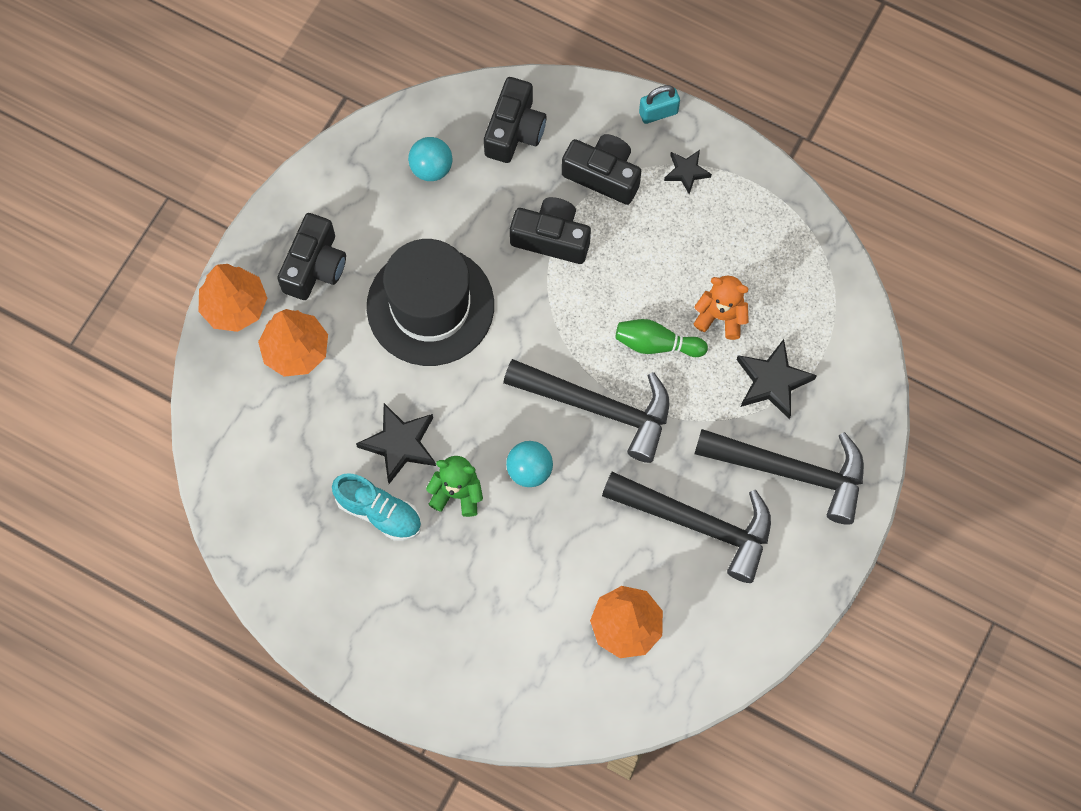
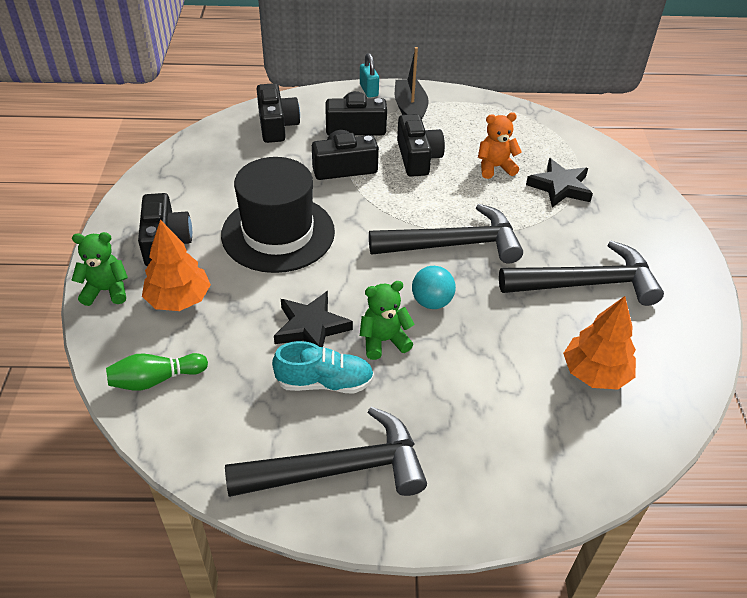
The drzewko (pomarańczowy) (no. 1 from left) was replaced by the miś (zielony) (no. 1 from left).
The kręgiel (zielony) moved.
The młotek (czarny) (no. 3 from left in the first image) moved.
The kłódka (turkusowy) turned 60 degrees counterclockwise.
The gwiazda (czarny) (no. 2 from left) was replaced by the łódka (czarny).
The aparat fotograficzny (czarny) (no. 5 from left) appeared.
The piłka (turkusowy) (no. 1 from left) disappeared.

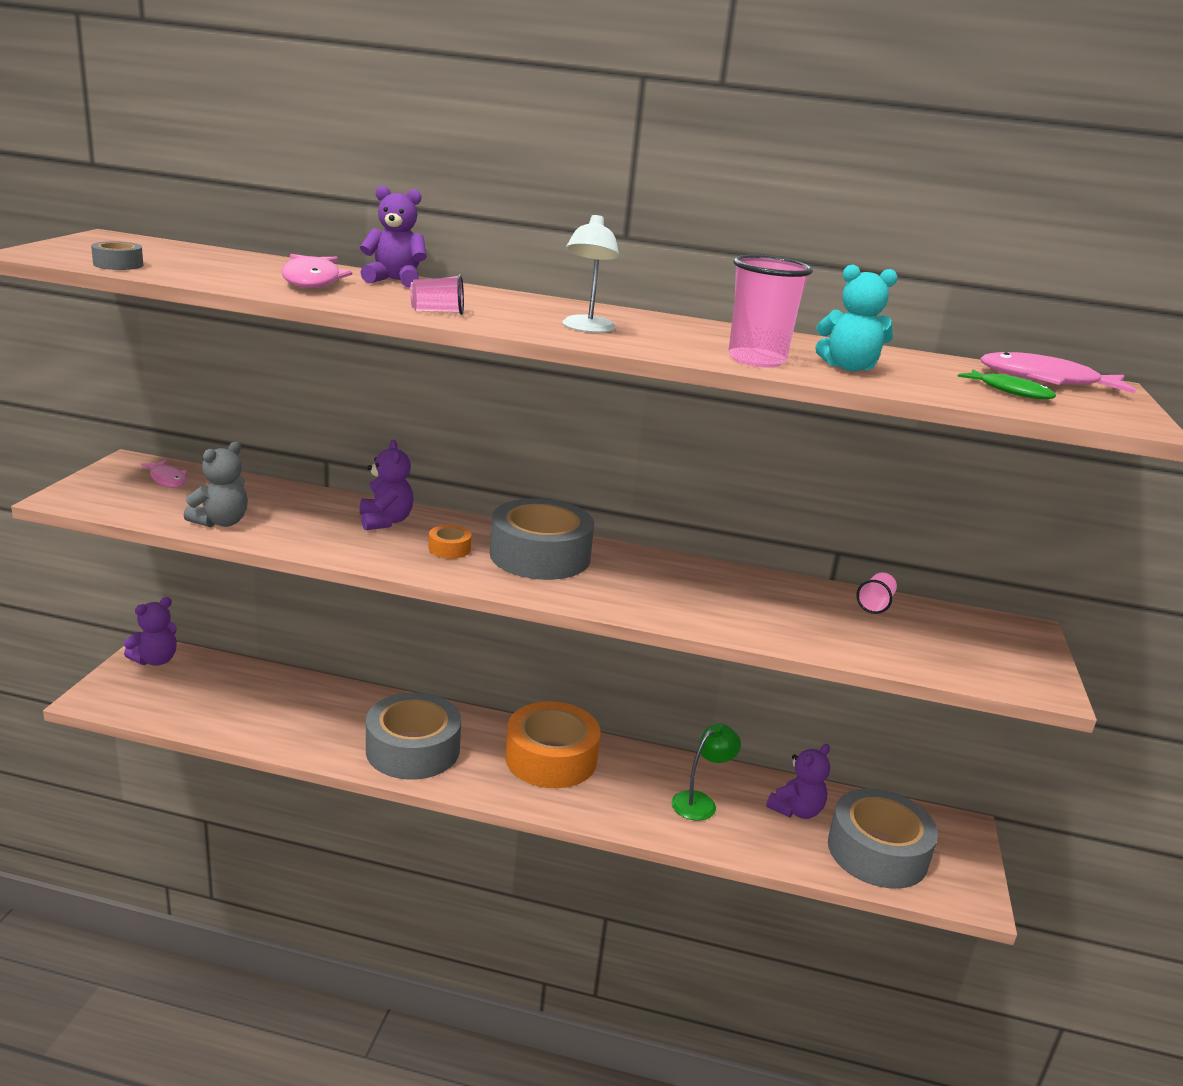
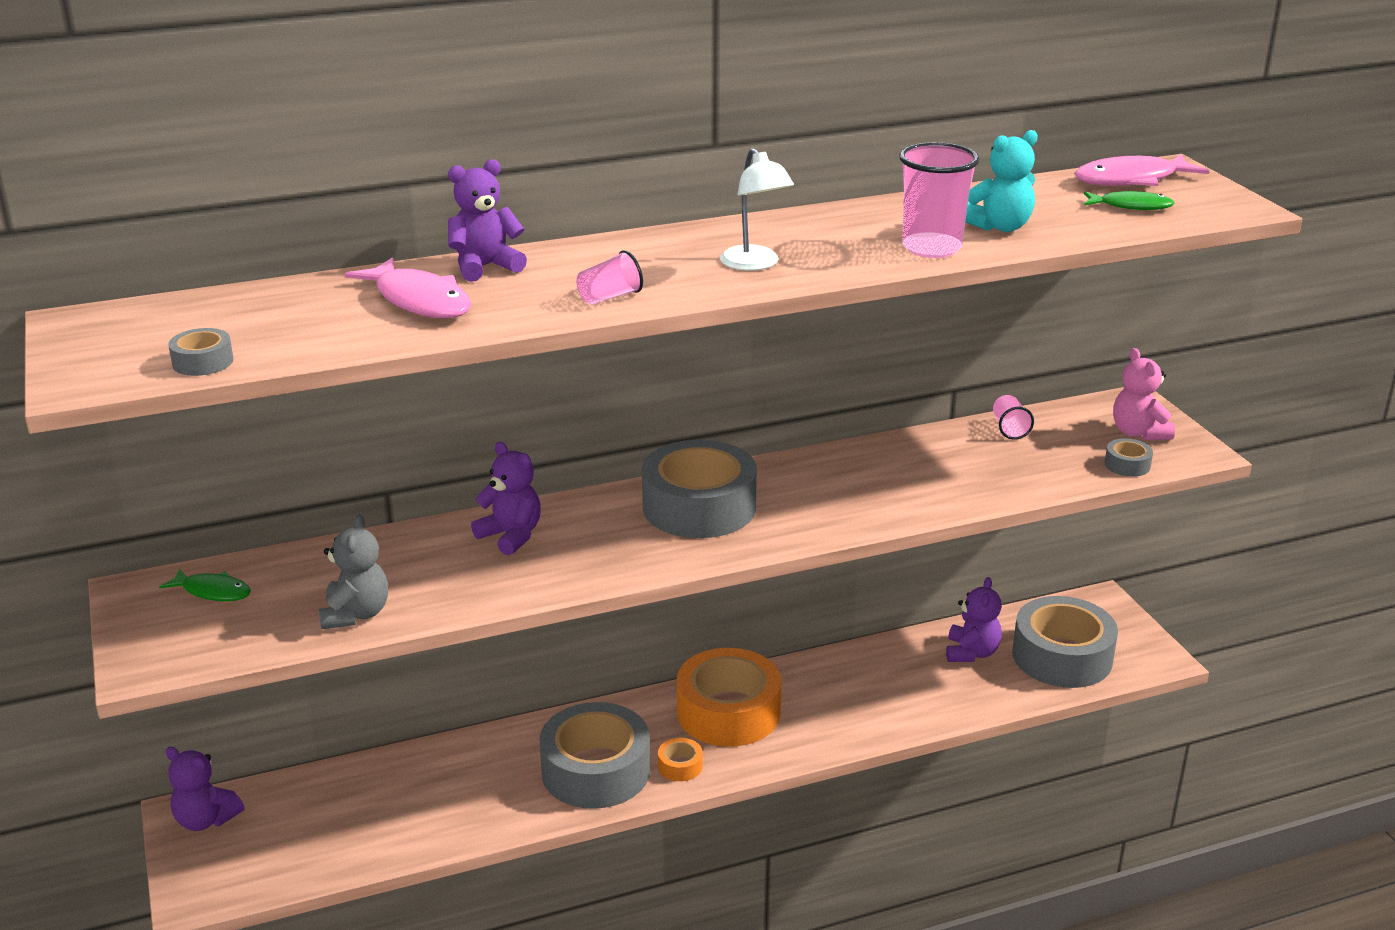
The ryba (różowy) (no. 1 from left) became the ryba (zielony) (no. 1 from left).
The miś (fioletowy) (no. 1 from left) turned 105 degrees clockwise.
The taśma klejąca (pomarańczowy) (no. 1 from left) moved.
The taśma klejąca (szary) (no. 5 from left) appeared.
The miś (różowy) appeared.
The lampka (zielony) disappeared.

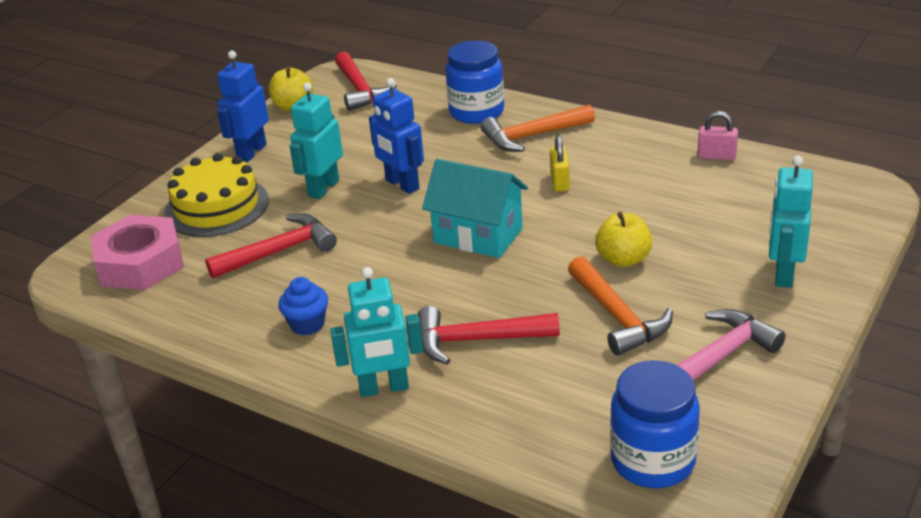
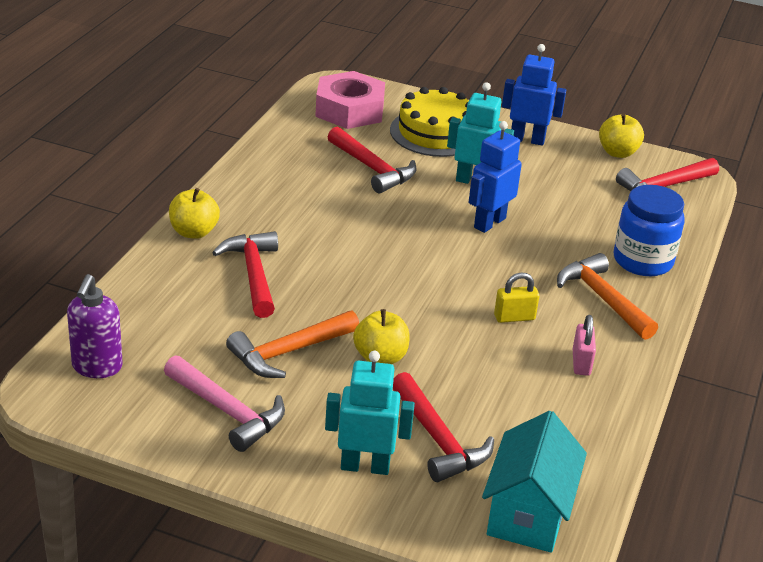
The słoik (niebieski) (no. 2 from left) was replaced by the dozownik mydła (fioletowy).
The robot (turkusowy) (no. 2 from left) was replaced by the jabłko (żółty) (no. 1 from left).
The młotek (czerwony) (no. 3 from left) appeared.
The domek (turkusowy) moved.
The kłódka (różowy) moved.
The muffinka (niebieski) disappeared.

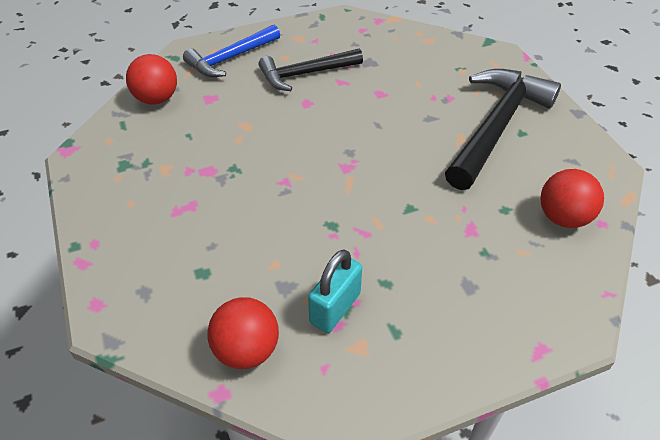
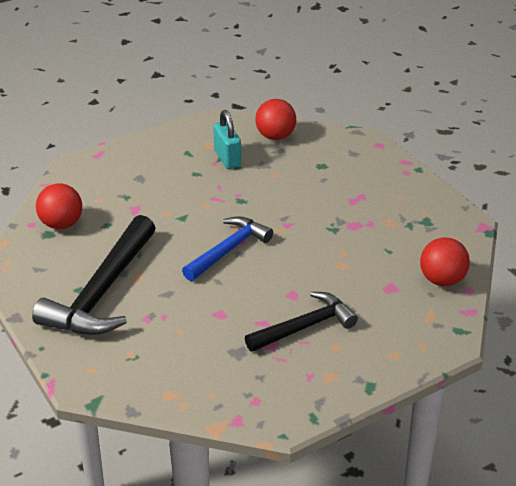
The młotek (niebieski) moved.
The kłódka (turkusowy) turned 45 degrees counterclockwise.

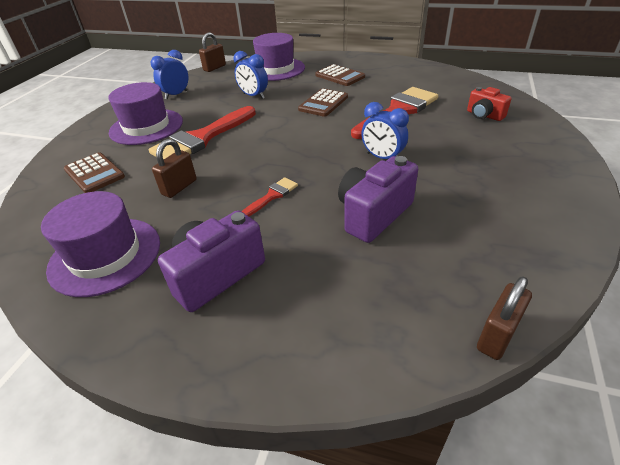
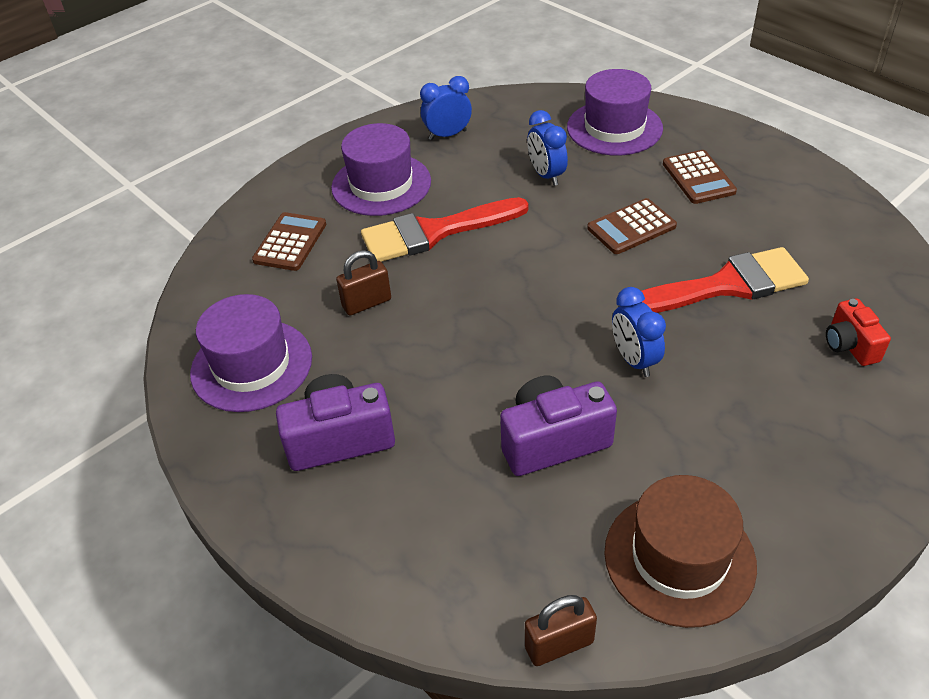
The kalkulator (brązowy) (no. 1 from left) turned 150 degrees counterclockwise.
The kapelusz (brązowy) appeared.
The kłódka (brązowy) (no. 2 from left) disappeared.
The pędzel (czerwony) (no. 2 from left) disappeared.

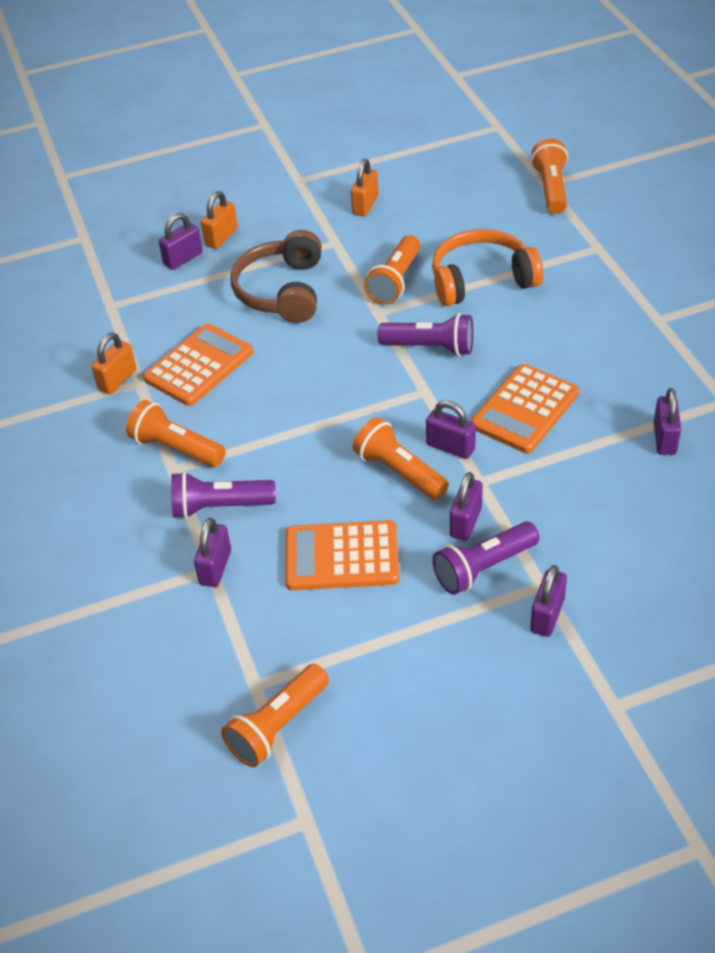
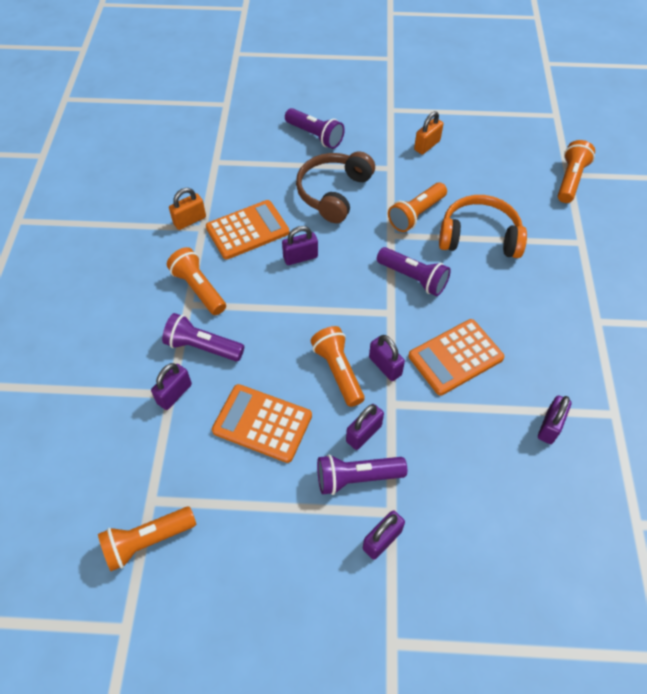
The kłódka (fioletowy) (no. 1 from left in the first image) moved.
The kłódka (pomarańczowy) (no. 2 from left) was replaced by the latarka (fioletowy) (no. 2 from left).

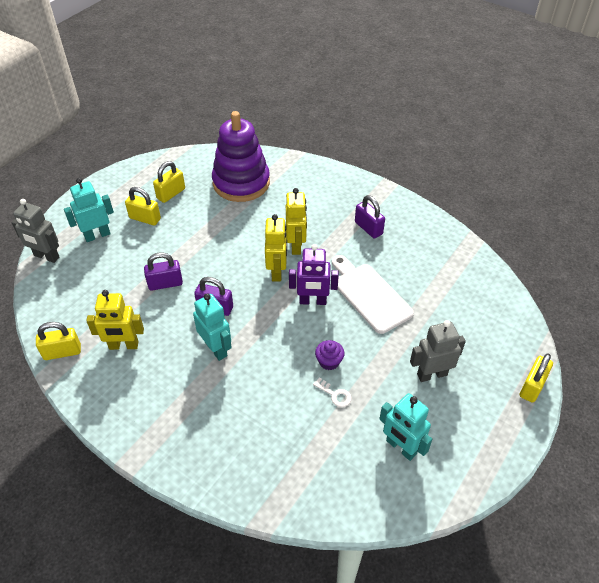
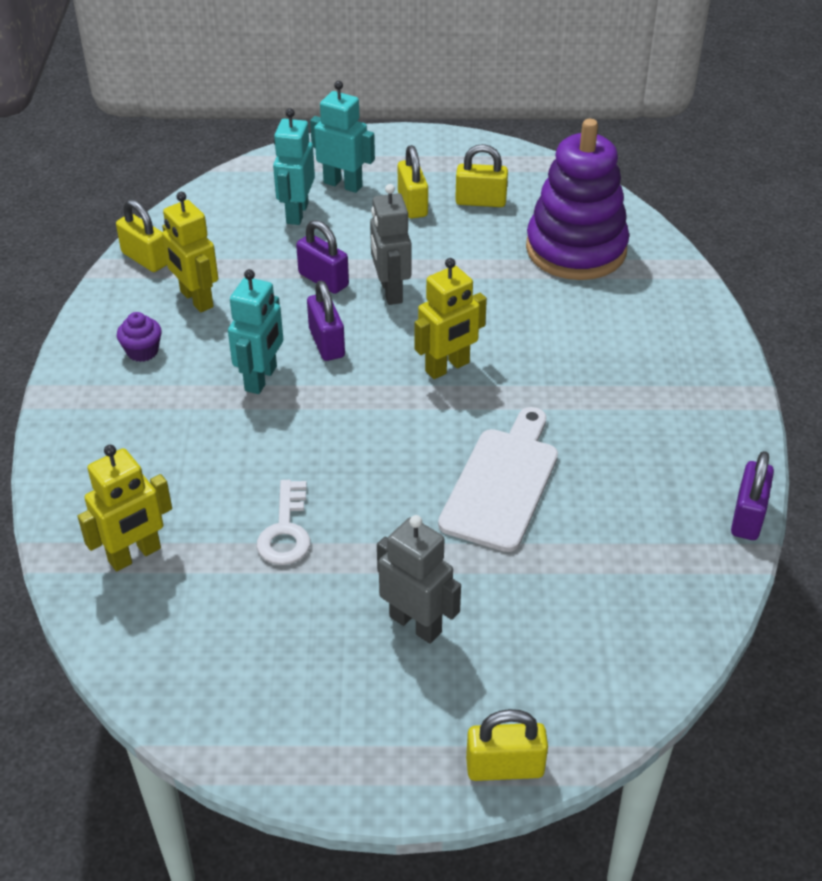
The robot (żółty) (no. 3 from left in the first image) moved.
The muffinka (fioletowy) moved.
The klucz (biały) changed to 1.54 times the size.
The robot (turkusowy) (no. 3 from left in the first image) moved.
The robot (szary) (no. 1 from left) moved.
The kłódka (fioletowy) (no. 3 from left) moved.
The robot (fioletowy) disappeared.

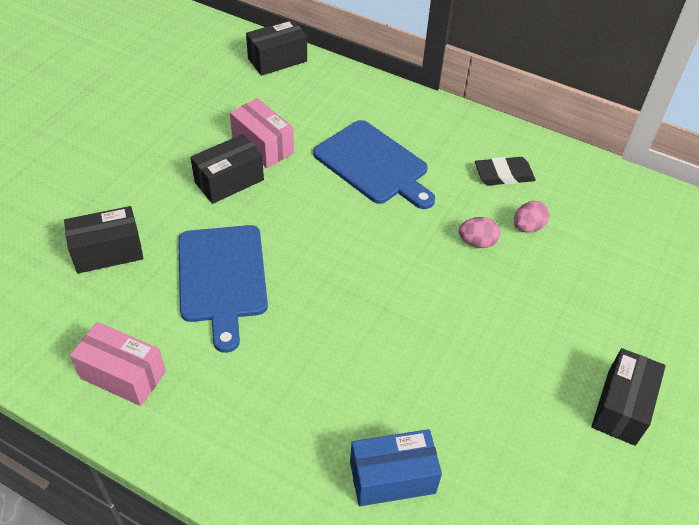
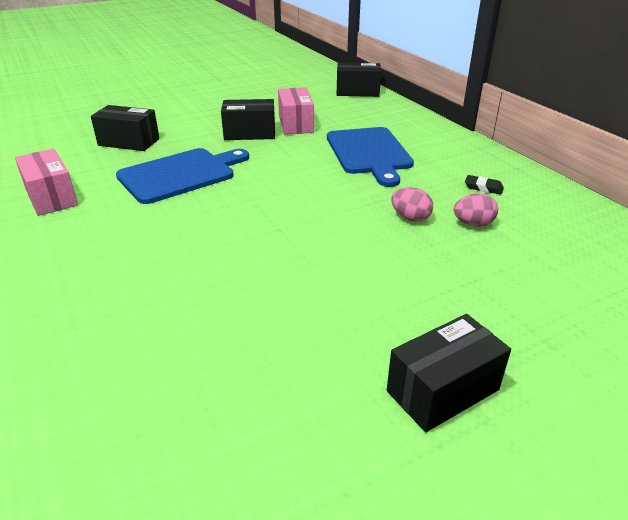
The deska do krojenia (niebieski) (no. 1 from left) turned 150 degrees counterclockwise.
The gumka do mazania (czarny) changed to 0.61 times the size.
The pudełko (niebieski) disappeared.

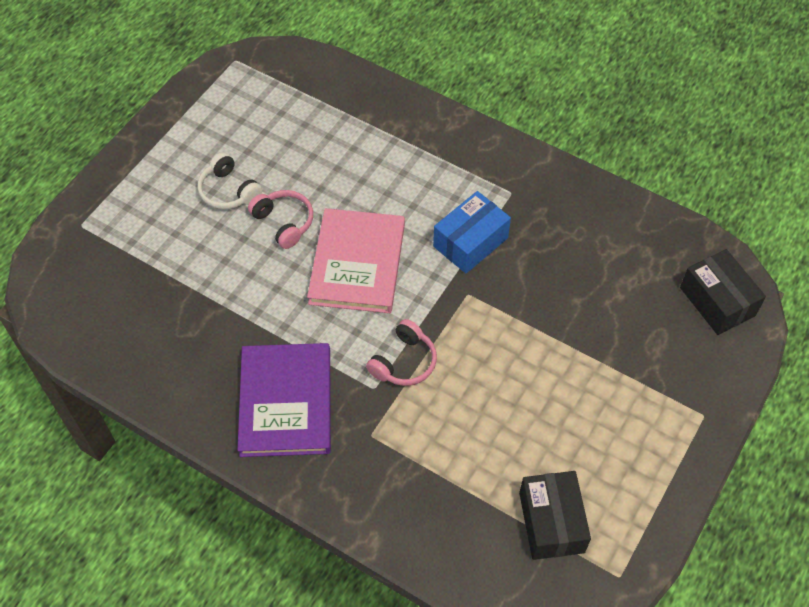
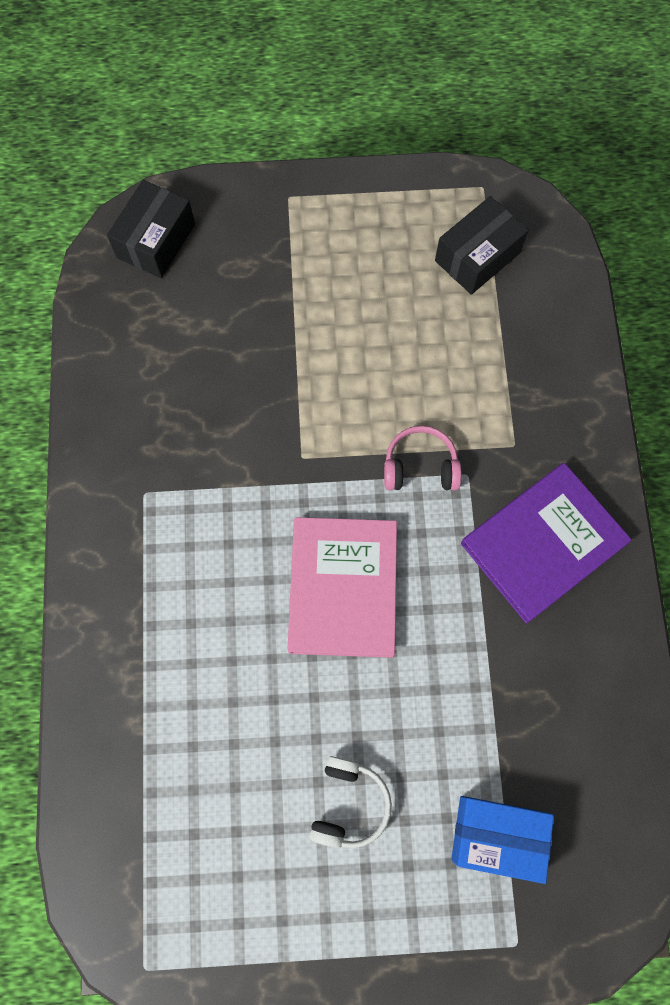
The książka (różowy) turned 60 degrees counterclockwise.
The pudełko (niebieski) moved.
The słuchawki (różowy) (no. 1 from left) disappeared.

